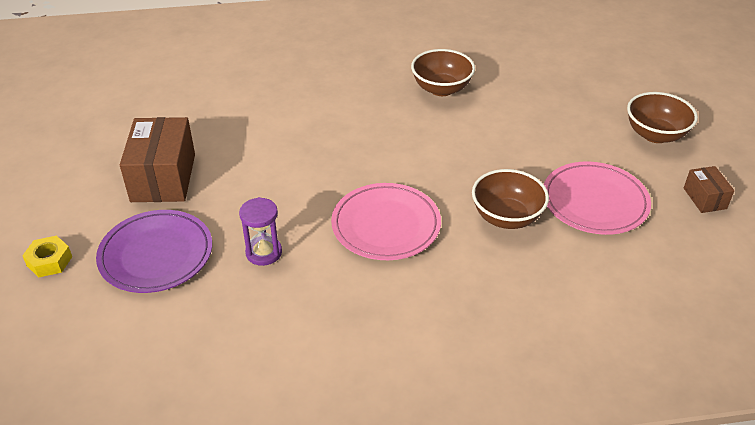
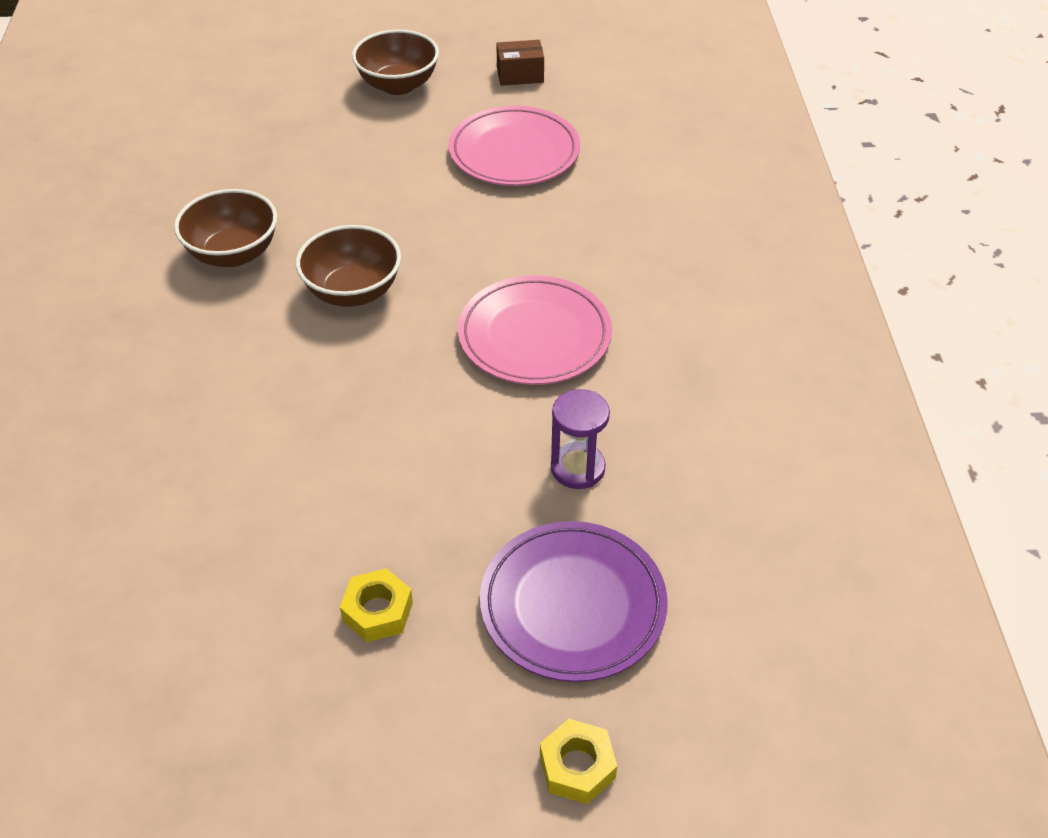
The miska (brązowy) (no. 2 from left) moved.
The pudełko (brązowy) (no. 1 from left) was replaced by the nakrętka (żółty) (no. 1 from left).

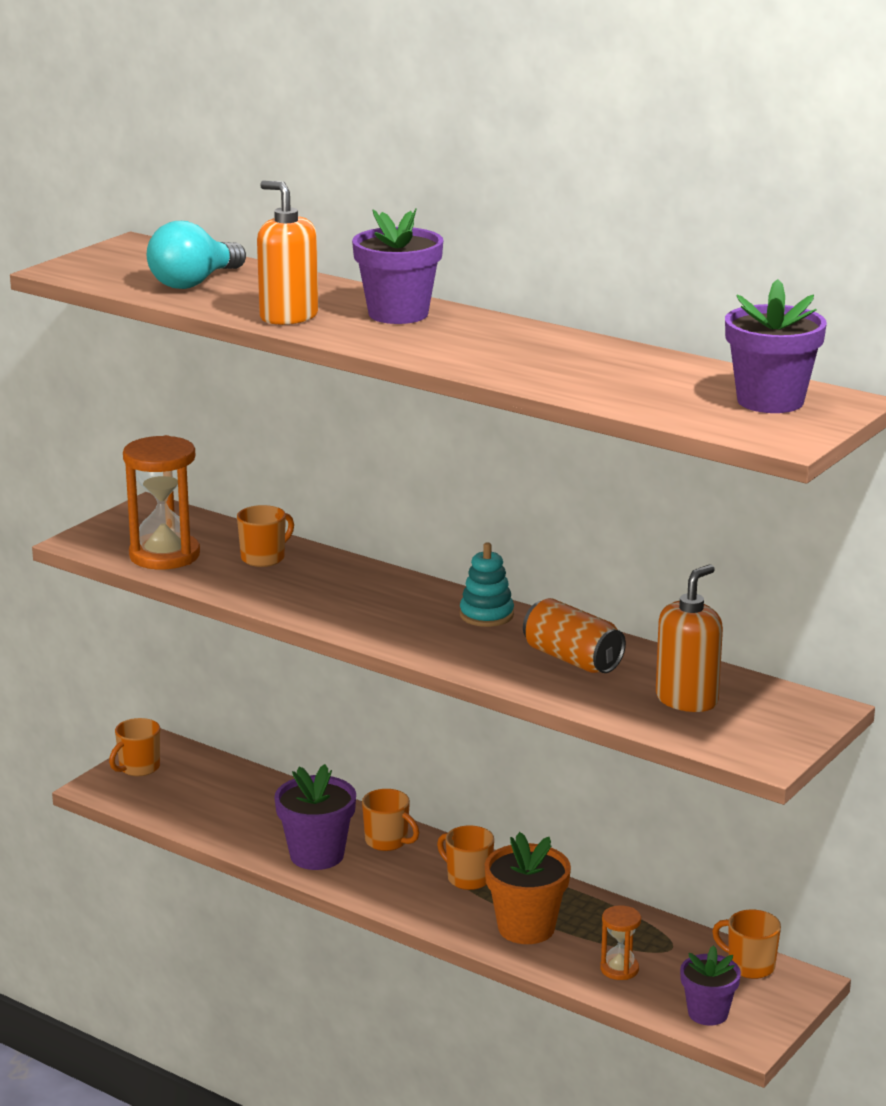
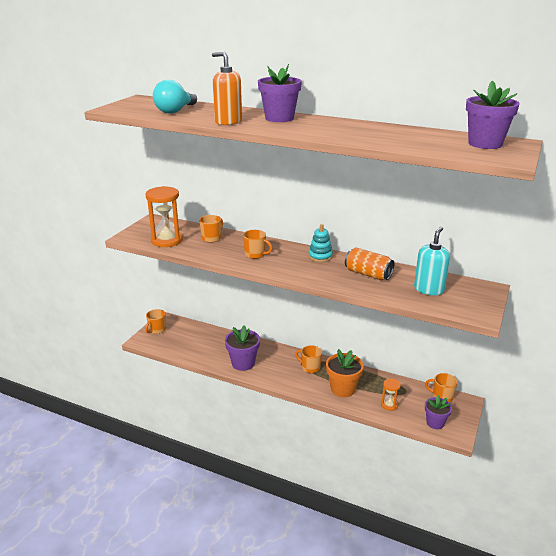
The kubek (pomarańczowy) (no. 3 from left) moved.
The dozownik mydła (pomarańczowy) (no. 2 from left) became the dozownik mydła (turkusowy).

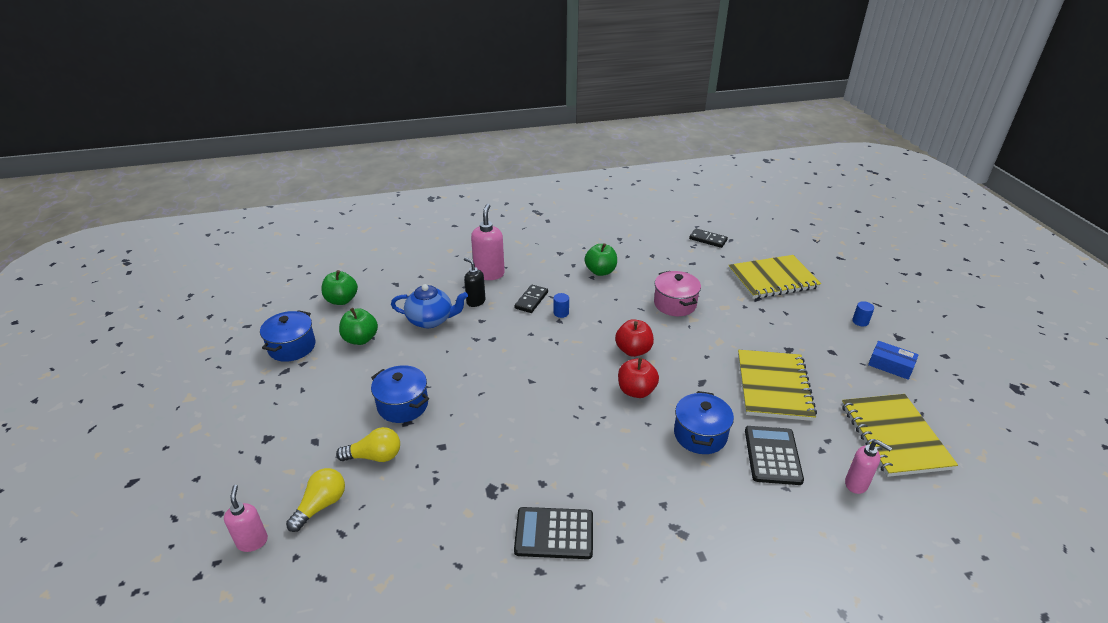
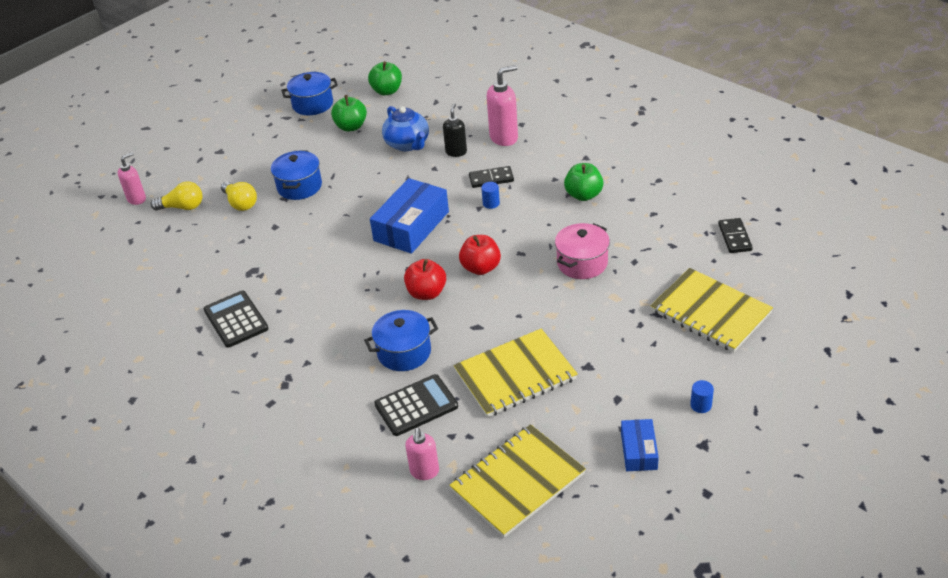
The pudełko (niebieski) (no. 1 from left) appeared.

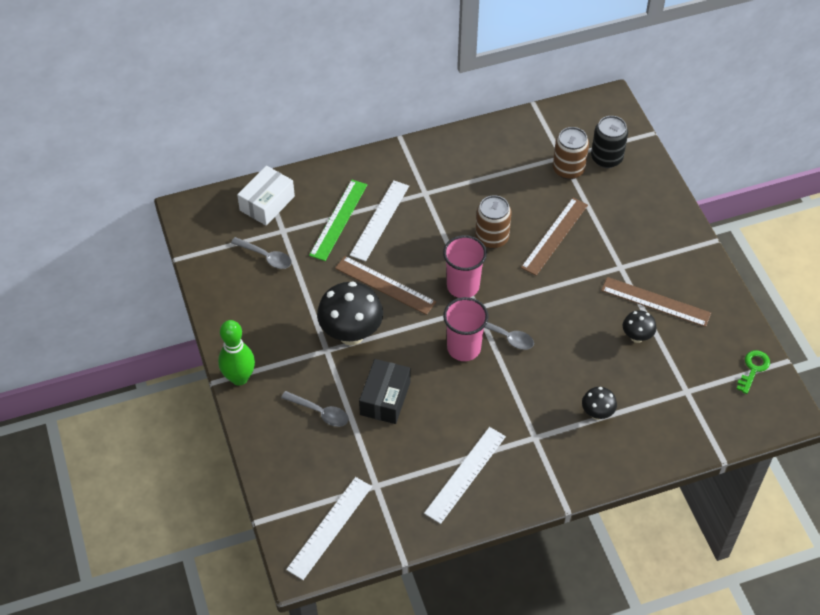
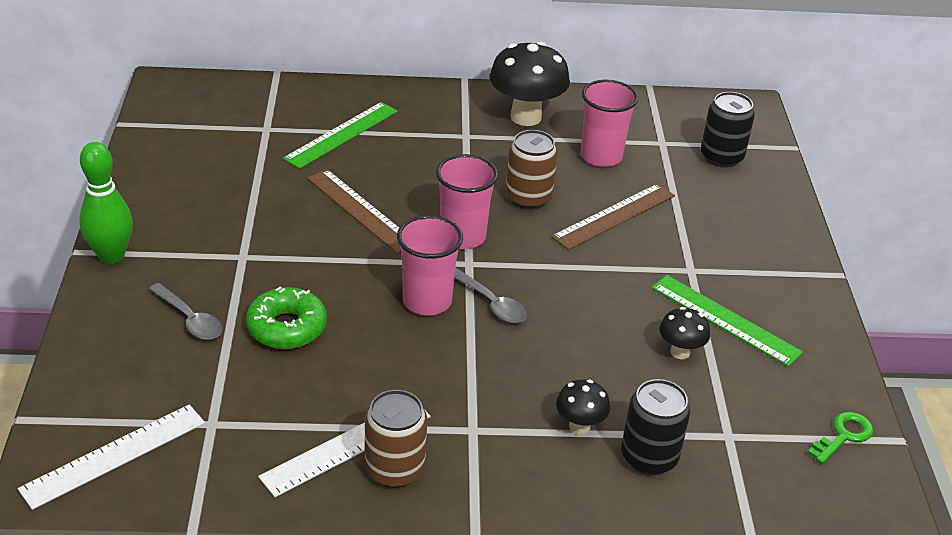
The pudełko (czarny) was replaced by the donut (zielony).
The puszka (brązowy) (no. 2 from left in the first image) moved.
The grzyb (czarny) (no. 1 from left) moved.
The szklanka (różowy) (no. 3 from left) appeared.
The puszka (czarny) (no. 1 from left) appeared.
The linijka (brązowy) (no. 3 from left) became the linijka (zielony) (no. 2 from left).
The łyżka (szary) (no. 1 from left) disappeared.
The pudełko (biały) disappeared.
The linijka (biały) (no. 2 from left) disappeared.

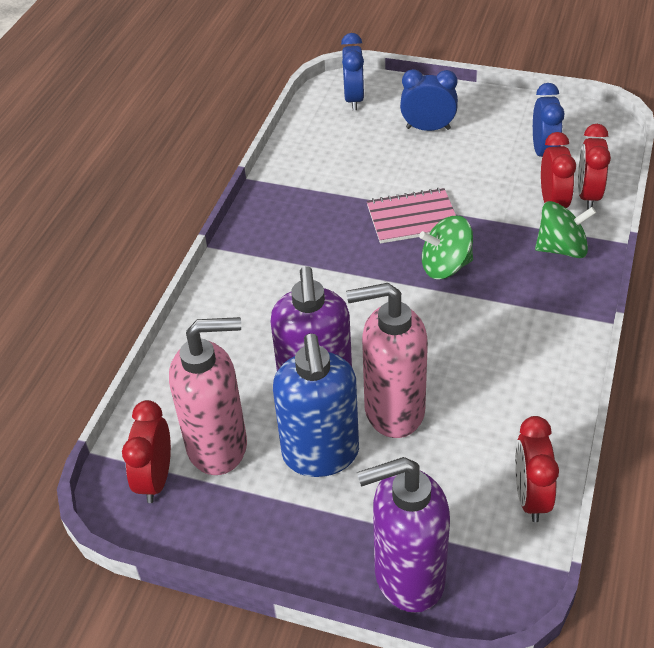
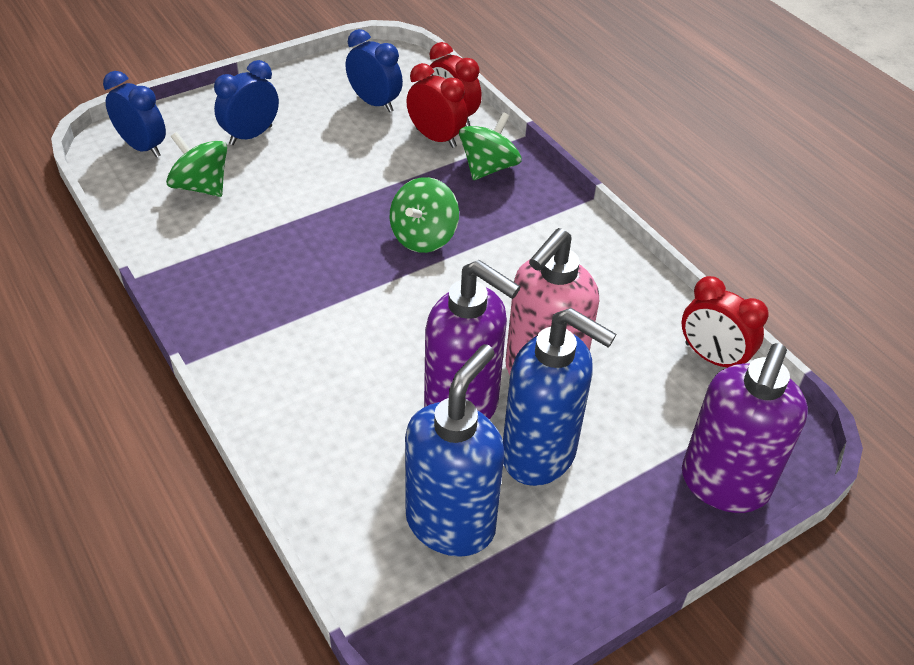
The bączek (zielony) (no. 1 from left) appeared.
The dozownik mydła (różowy) (no. 1 from left) became the dozownik mydła (niebieski) (no. 1 from left).
The budzik (czerwony) (no. 1 from left) disappeared.
The zeszyt (różowy) disappeared.

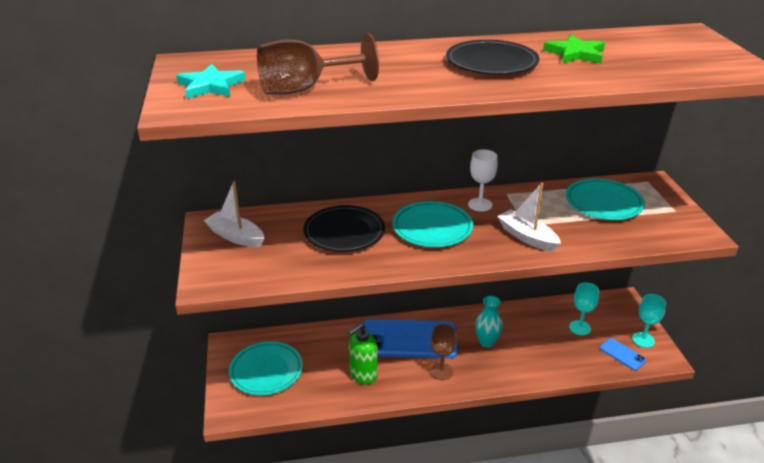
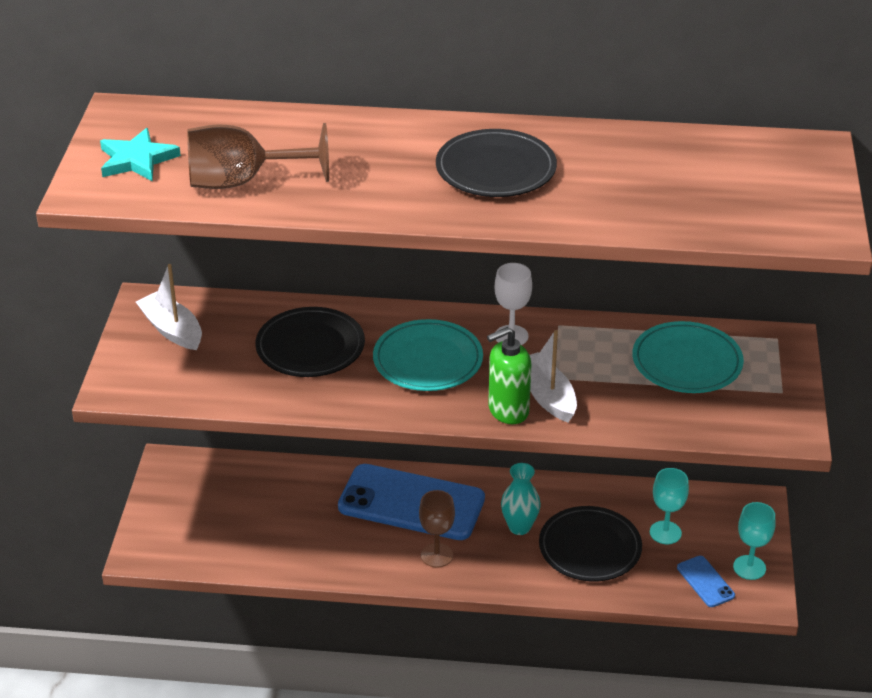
The dozownik mydła (zielony) moved.
The talerz (czarny) (no. 3 from left) appeared.
The talerz (turkusowy) (no. 1 from left) disappeared.
The gwiazda (zielony) disappeared.

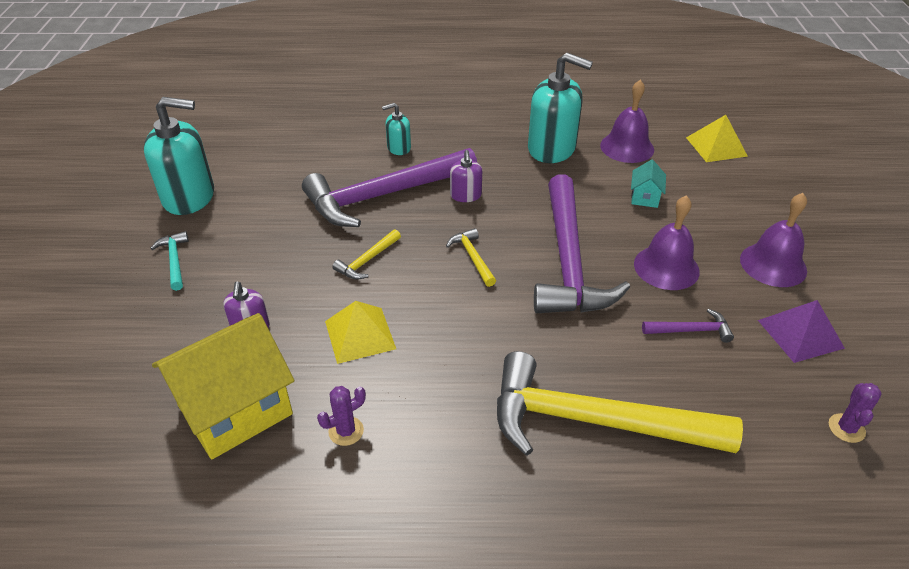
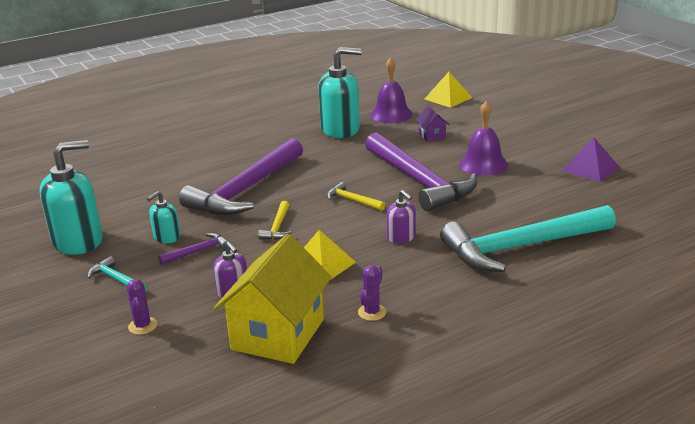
The kaktus (fioletowy) (no. 2 from left in the first image) moved.
The dozownik mydła (turkusowy) (no. 2 from left) moved.
The młotek (fioletowy) (no. 3 from left in the first image) moved.
The dozownik mydła (fioletowy) (no. 2 from left) moved.
The domek (turkusowy) became the domek (fioletowy).
The młotek (żółty) (no. 3 from left) became the młotek (turkusowy) (no. 2 from left).
The dzwonek (fioletowy) (no. 3 from left) disappeared.

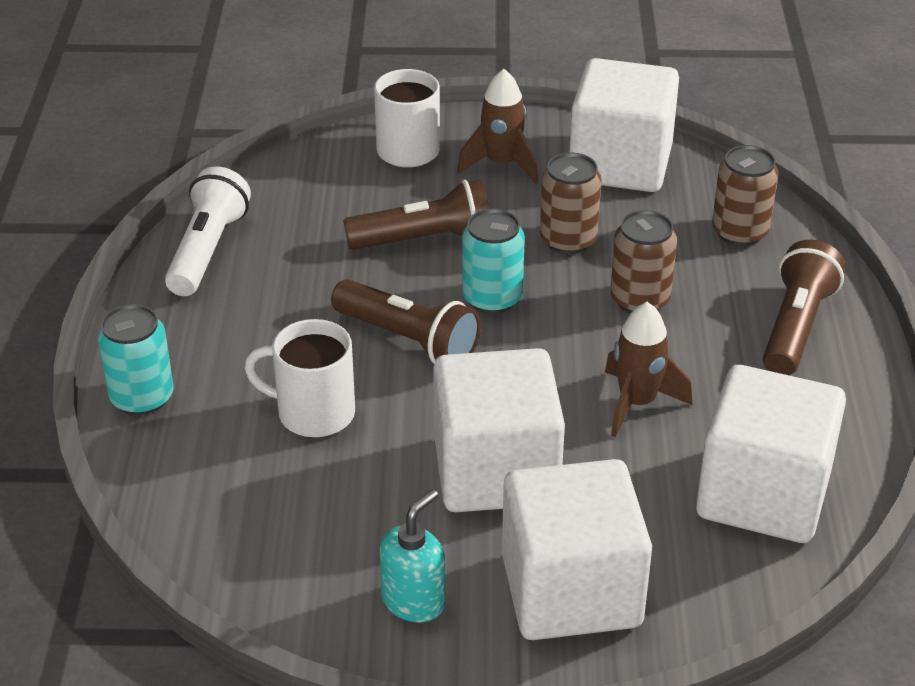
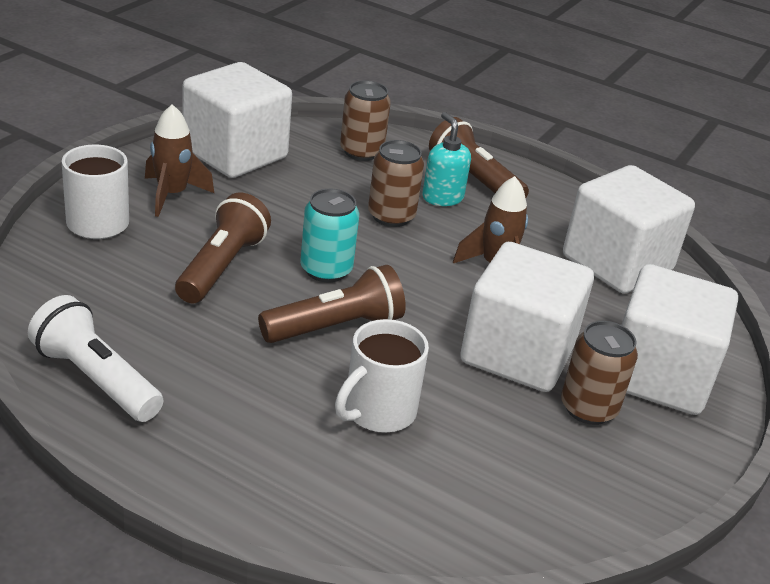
The dozownik mydła (turkusowy) moved.
The puszka (brązowy) (no. 1 from left in the first image) moved.
The puszka (turkusowy) (no. 1 from left) disappeared.

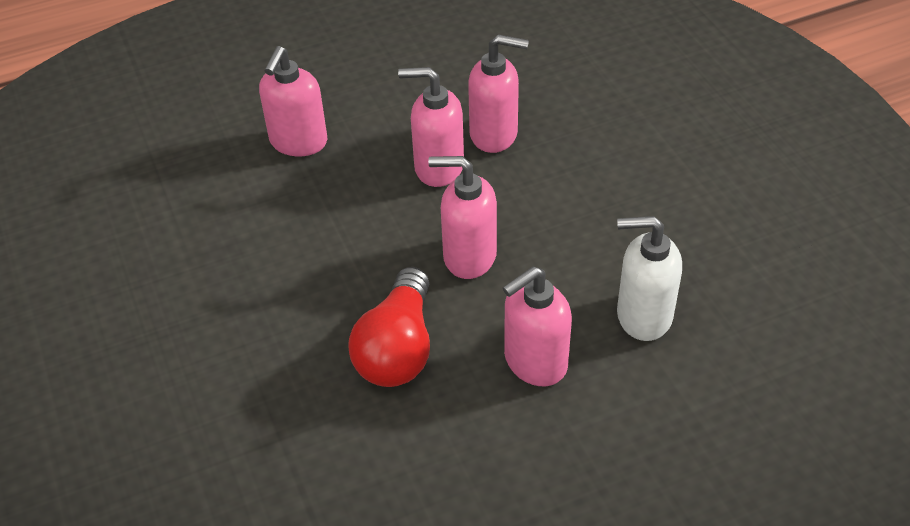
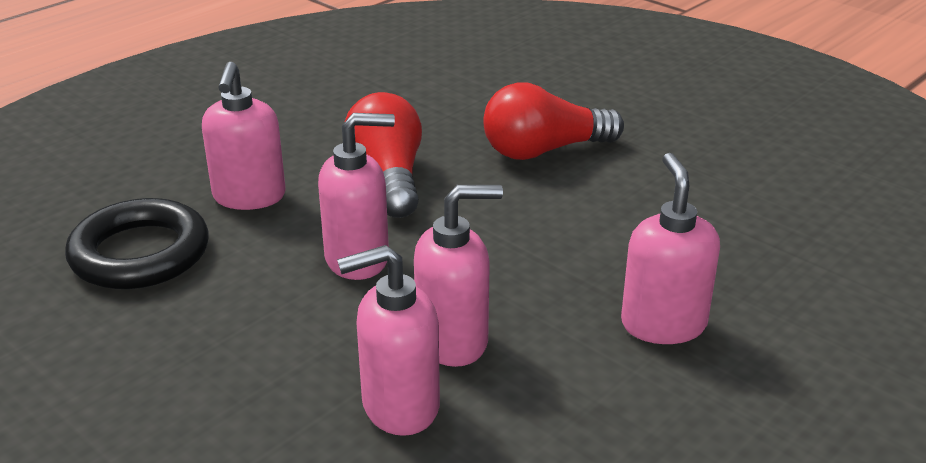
The dozownik mydła (biały) was replaced by the pierścień (czarny).
The dozownik mydła (różowy) (no. 5 from left in the first image) turned 150 degrees clockwise.
The żarówka (czerwony) (no. 2 from left) appeared.

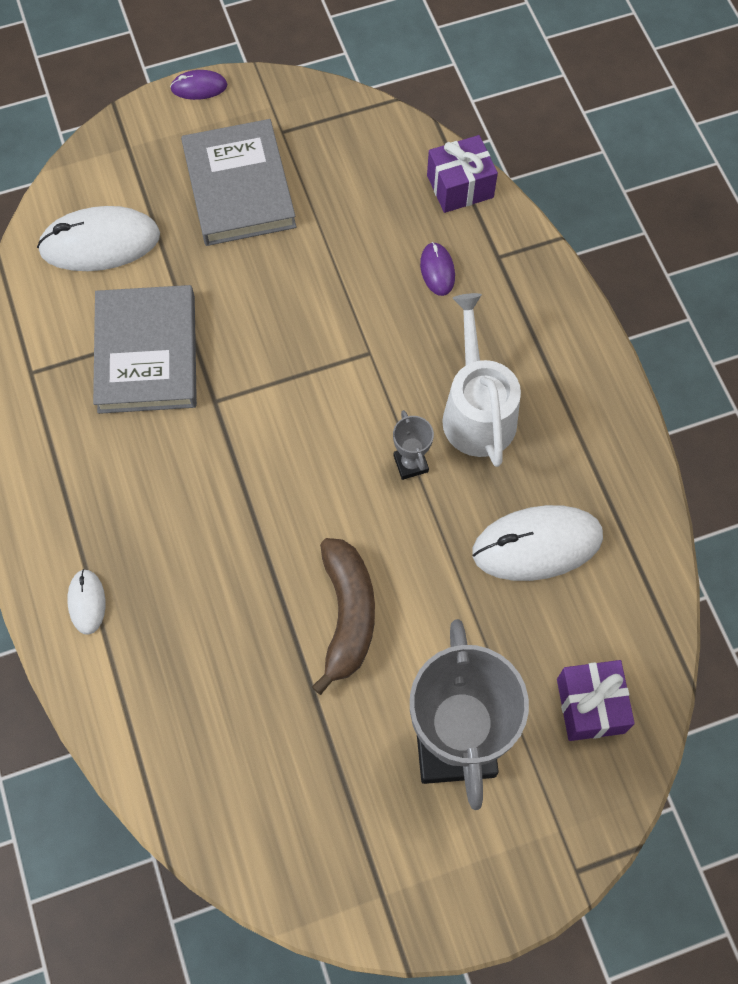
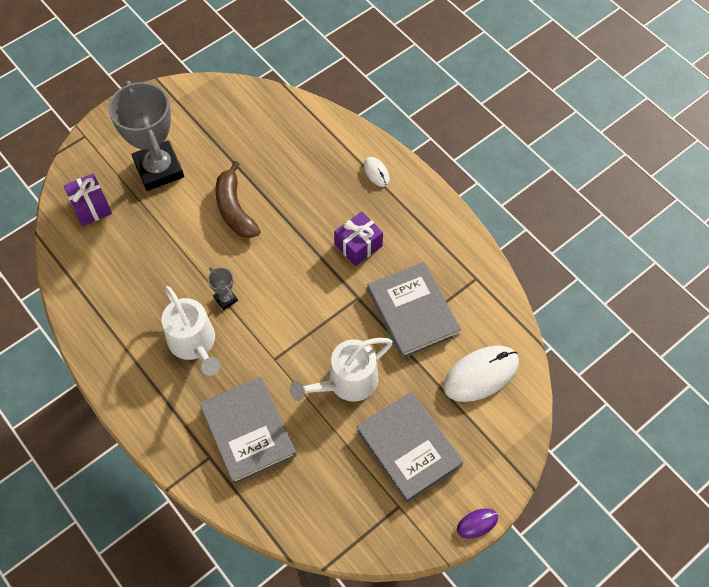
The myszka (fioletowy) (no. 2 from left) was replaced by the książka (szary) (no. 1 from left).
The konewka (biały) (no. 2 from left) appeared.
The prezent (fioletowy) (no. 1 from left in the first image) moved.
The myszka (biały) (no. 3 from left) disappeared.

